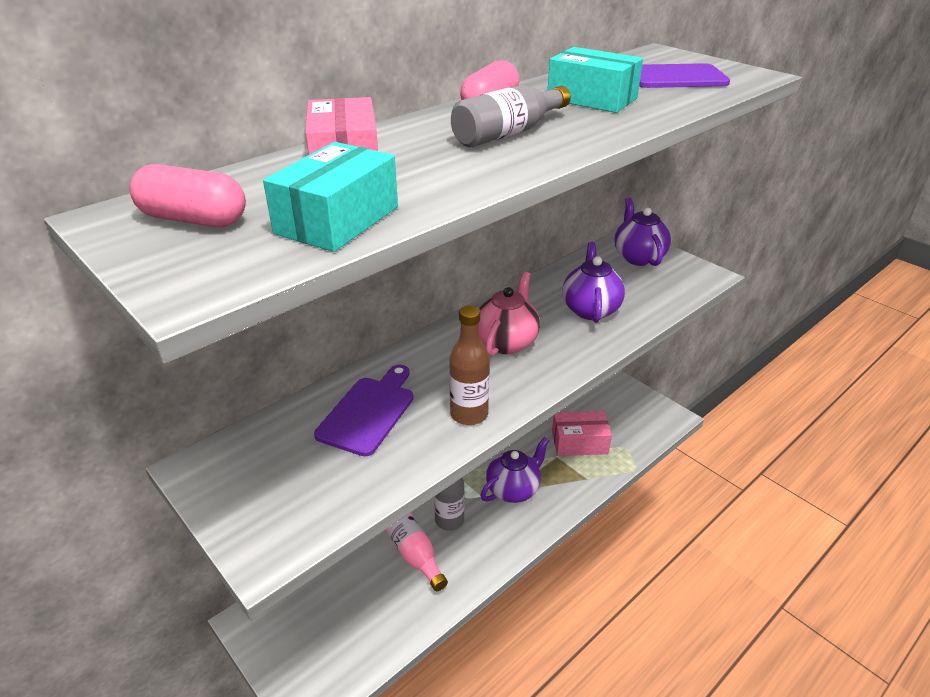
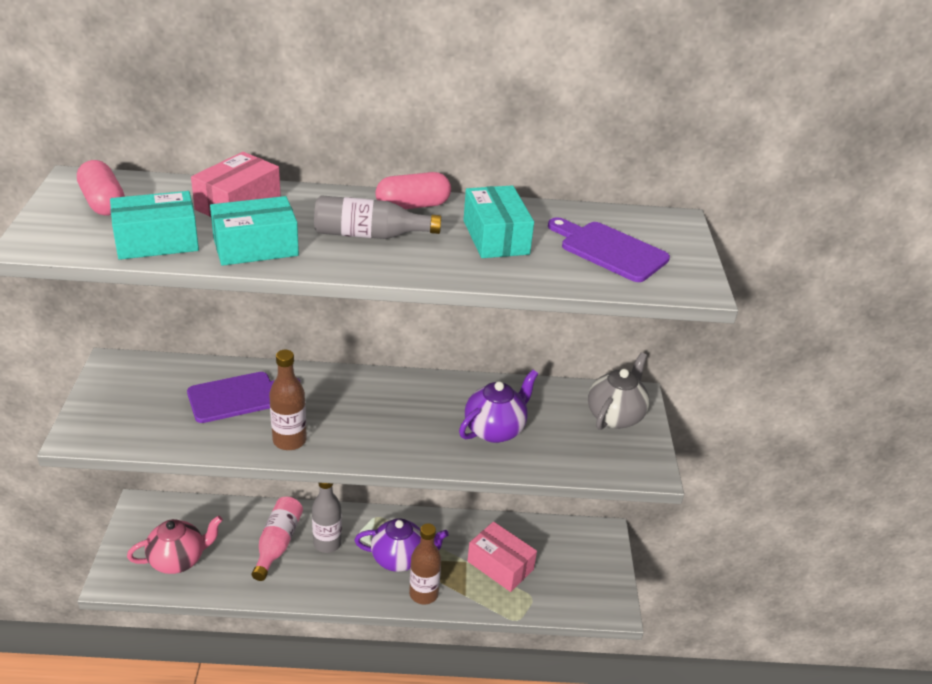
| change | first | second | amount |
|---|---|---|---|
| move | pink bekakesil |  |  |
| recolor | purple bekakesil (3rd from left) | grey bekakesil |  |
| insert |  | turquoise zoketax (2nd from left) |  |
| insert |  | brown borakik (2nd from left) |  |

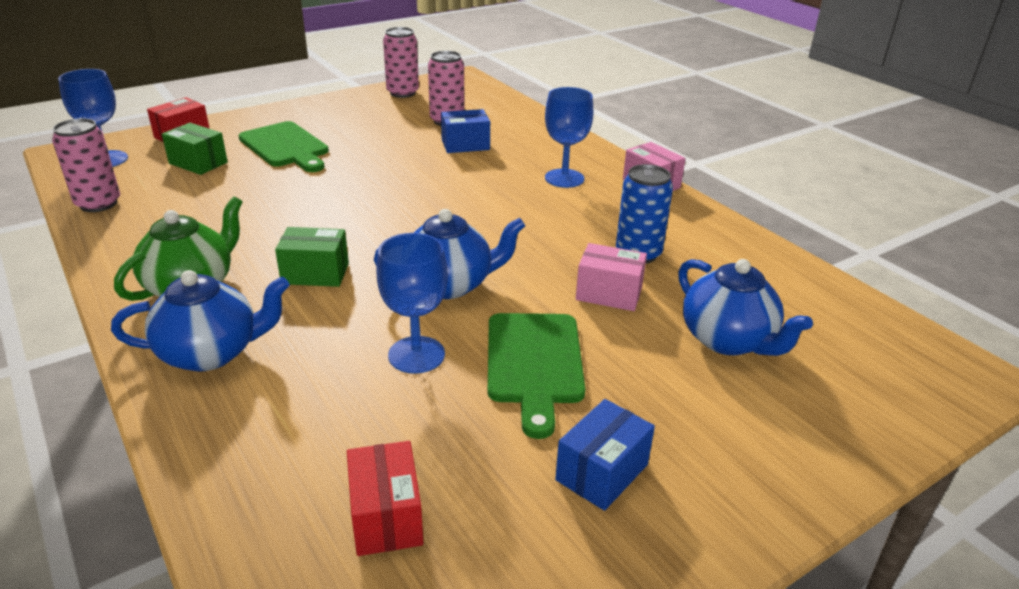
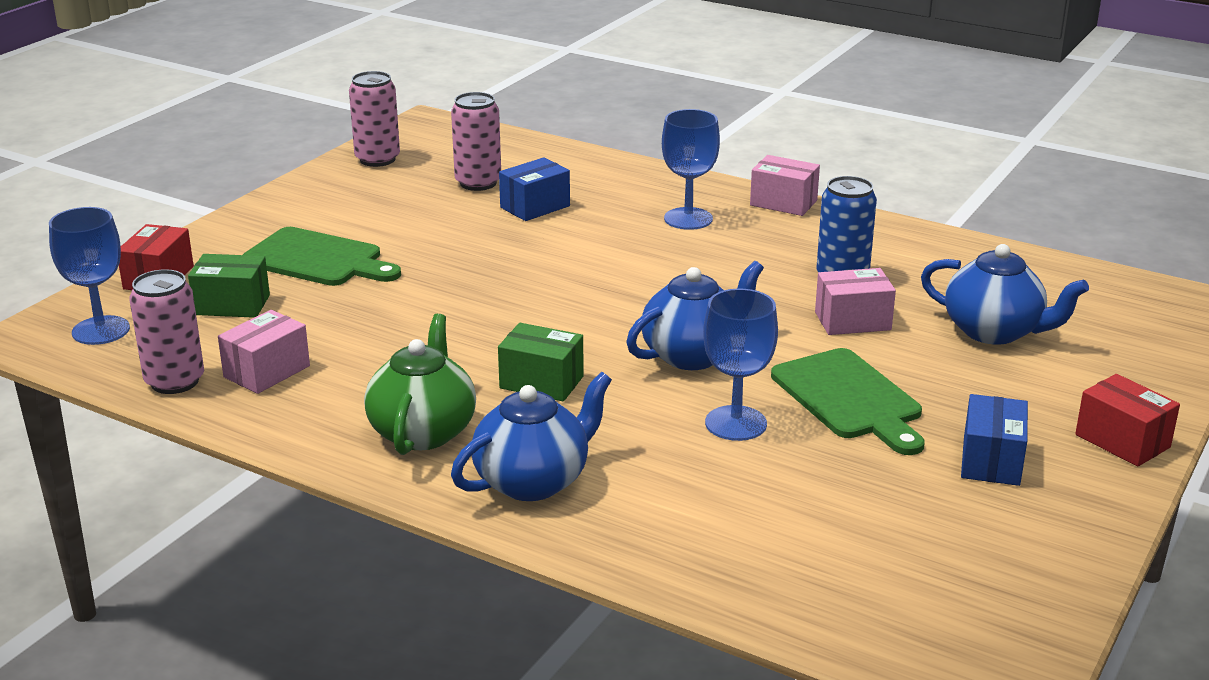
| change | first | second | amount |
|---|---|---|---|
| rotate | green zoketax (2nd from left) |  | 45 degrees clockwise |
| move | red zoketax (2nd from left) |  |  |
| insert |  | pink zoketax (1st from left) |  |

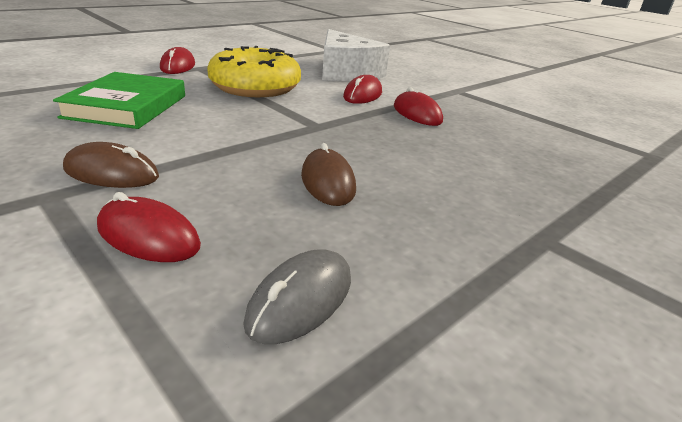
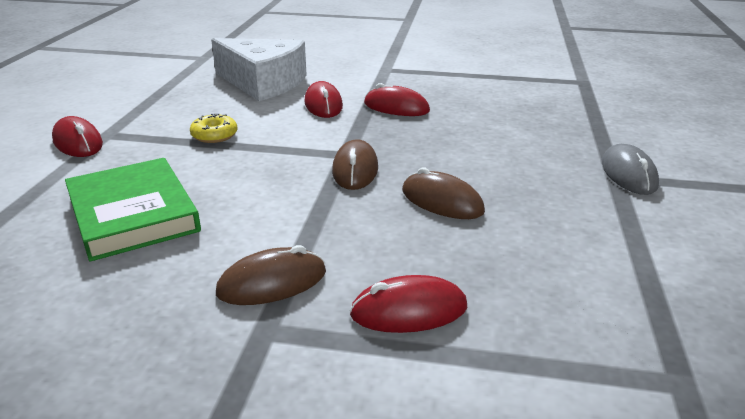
| change | first | second | amount |
|---|---|---|---|
| resize | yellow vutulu |  | x0.42 |
| move | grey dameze |  |  |
| insert |  | brown dameze (2nd from left) |  |

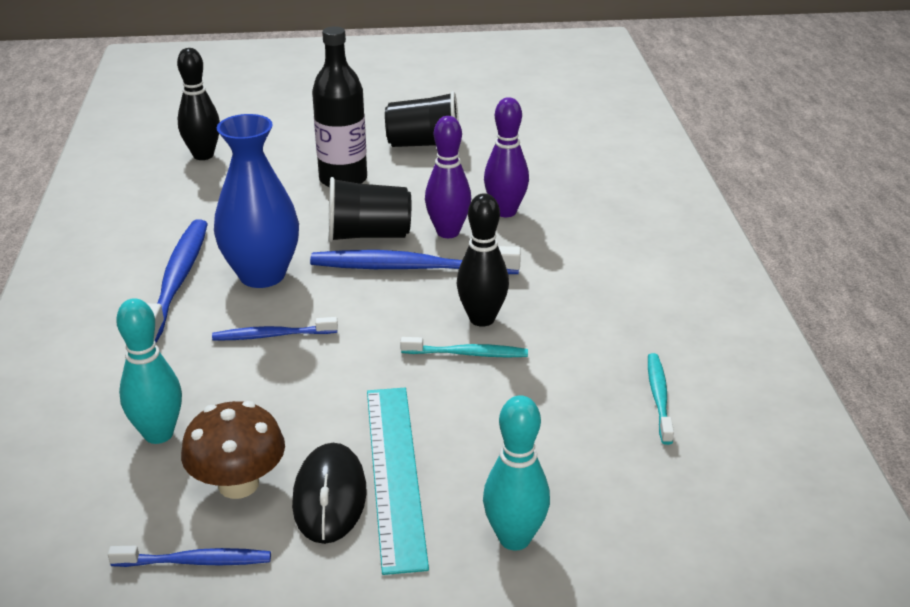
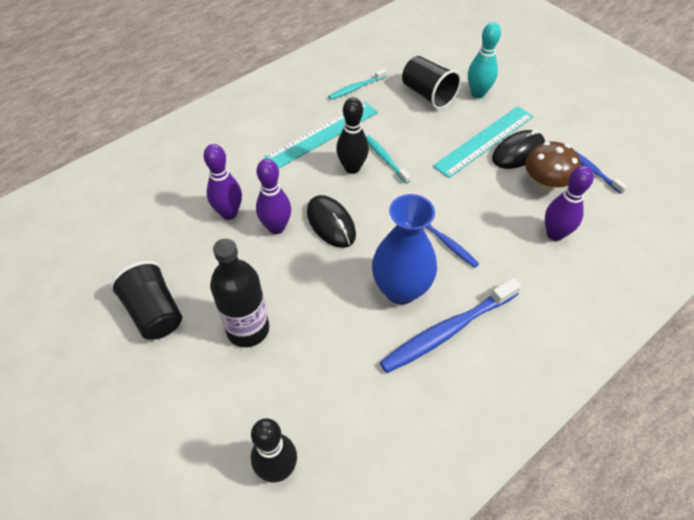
| change | first | second | amount |
|---|---|---|---|
| recolor | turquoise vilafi (1st from left) | purple vilafi (3rd from left) |  |
| replace | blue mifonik (4th from left) | black dameze (1st from left) |  |
| move | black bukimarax (1st from left in the first image) | black bukimarax (2nd from left) |  |
| insert |  | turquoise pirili (1st from left) |  |

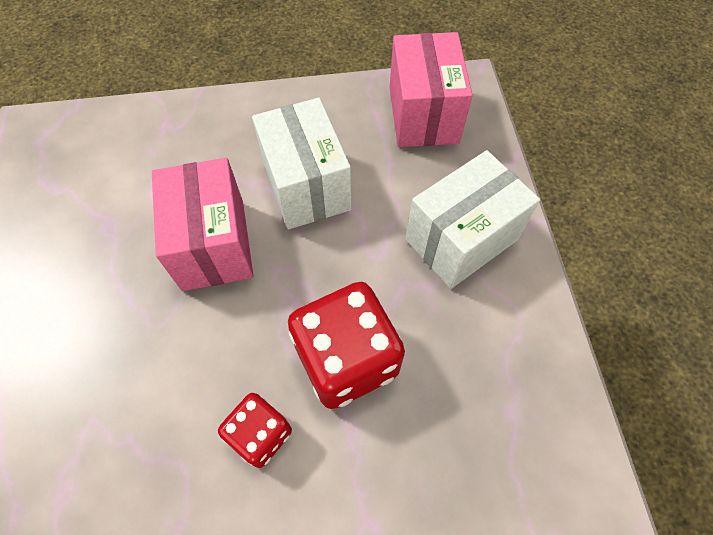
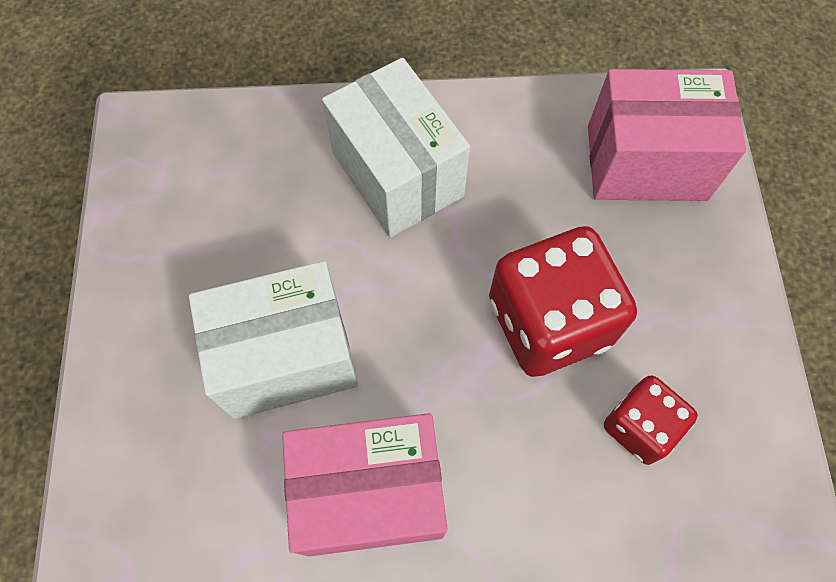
| change | first | second | amount |
|---|---|---|---|
| move | pink zoketax (2nd from left) |  |  |

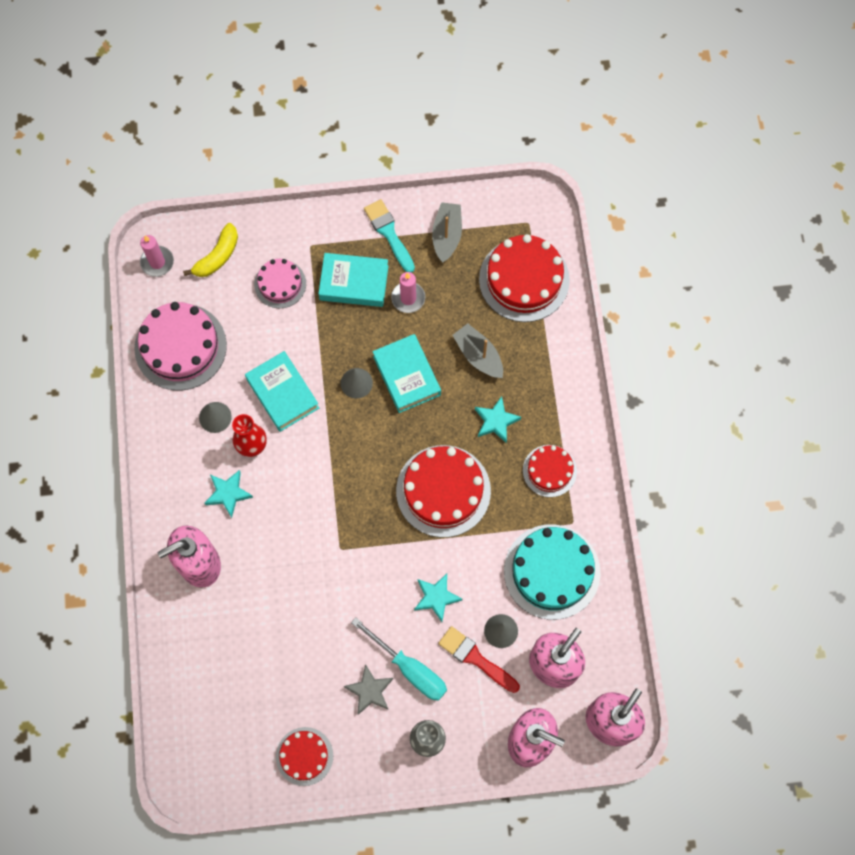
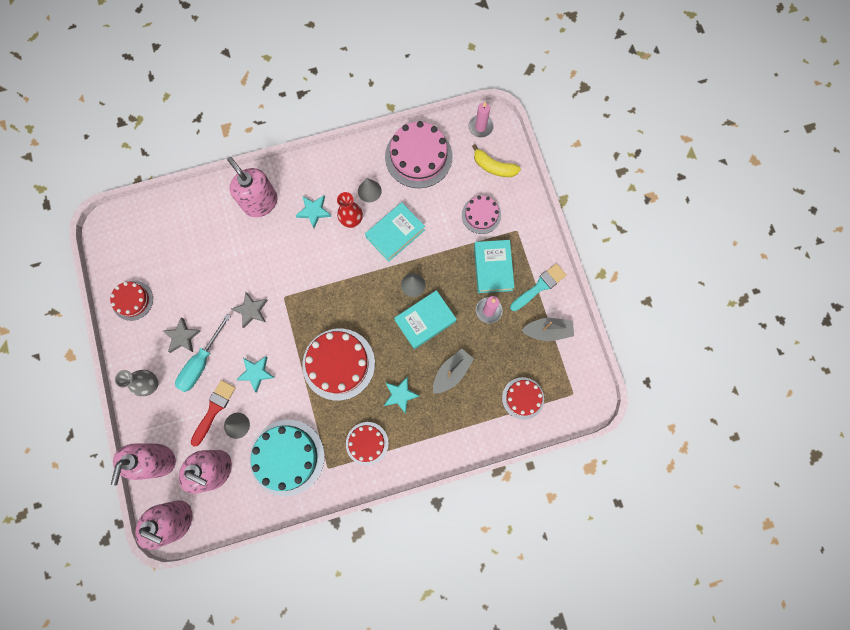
| change | first | second | amount |
|---|---|---|---|
| resize | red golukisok (3rd from left in the first image) | red golukisok (4th from left) | x0.57 |
| insert |  | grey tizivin (2nd from left) |  |

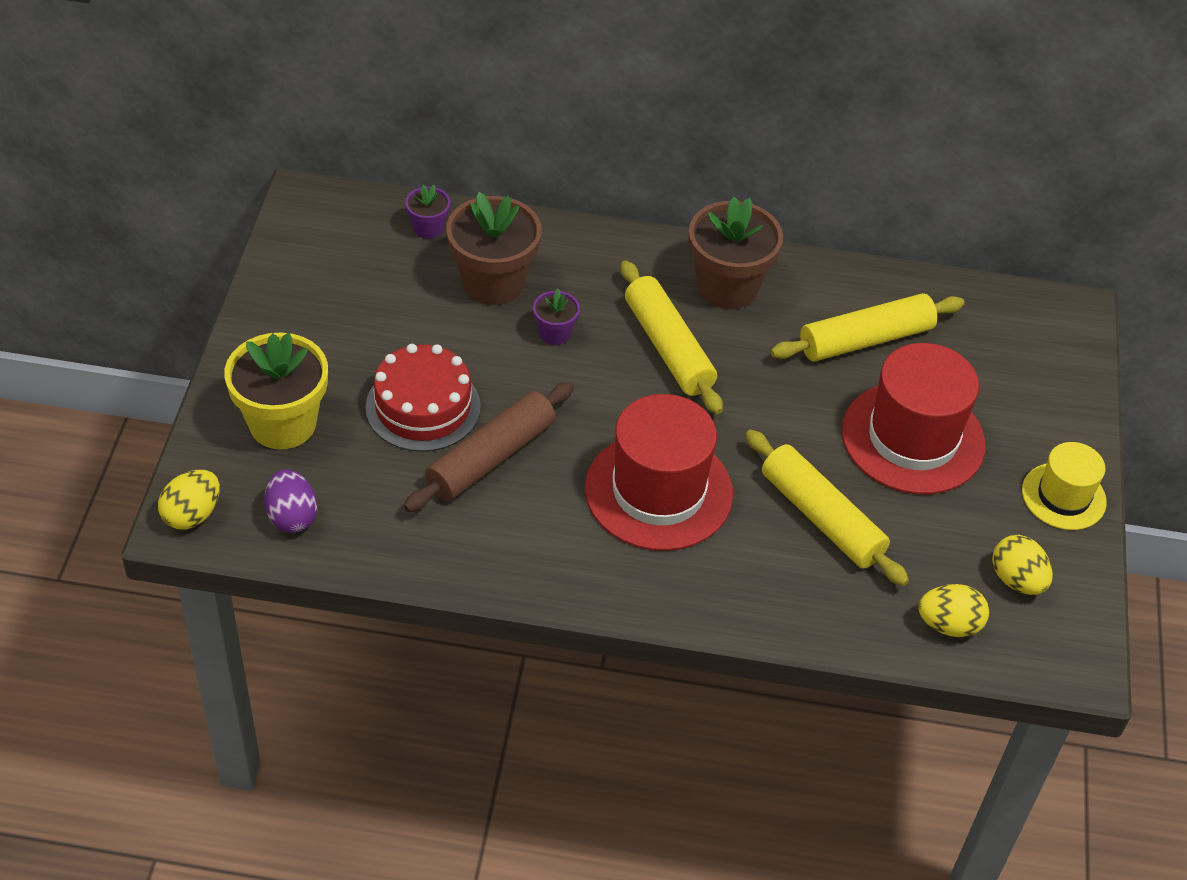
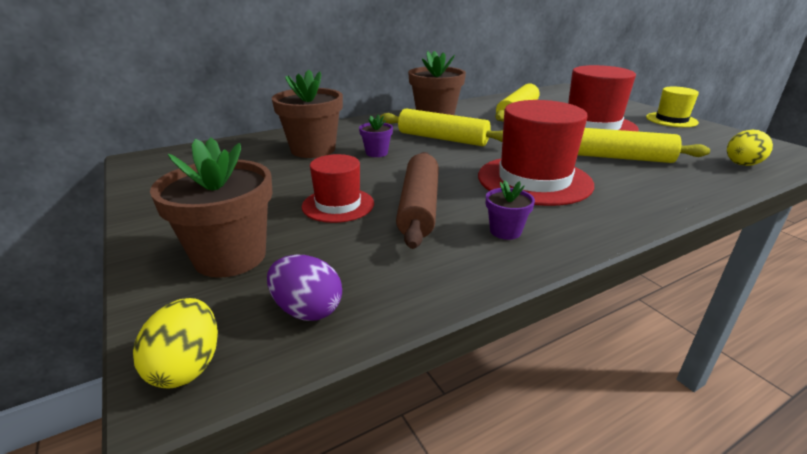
| change | first | second | amount |
|---|---|---|---|
| recolor | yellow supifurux | brown supifurux (1st from left) |  |
| replace | red golukisok | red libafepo (1st from left) |  |
| move | purple supifurux (1st from left in the first image) | purple supifurux (2nd from left) |  |
| delete | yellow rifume (3rd from left) |  |  |

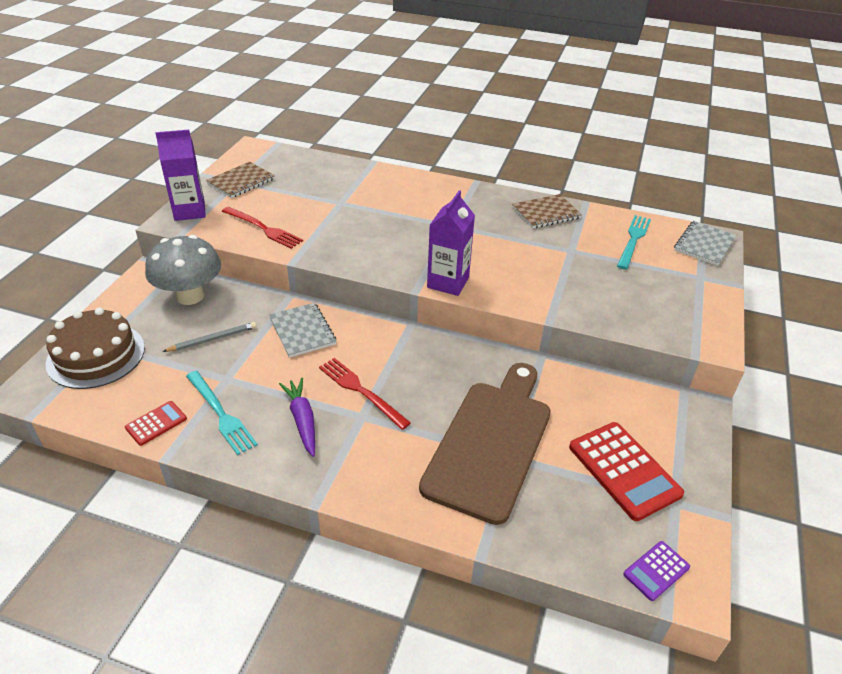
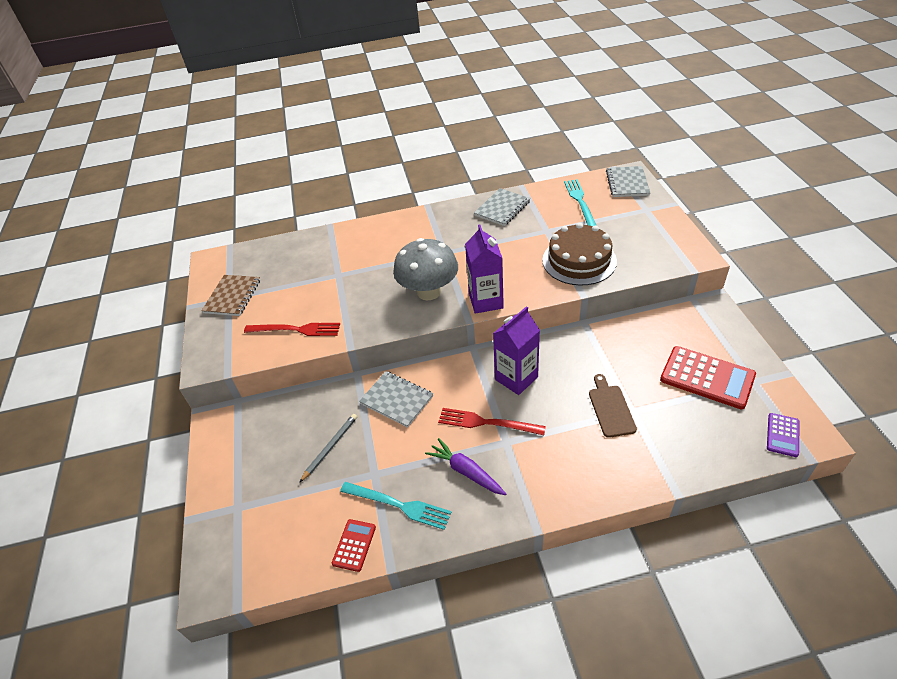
| change | first | second | amount |
|---|---|---|---|
| move | brown golukisok |  |  |
| move | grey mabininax |  |  |
| move | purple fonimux (1st from left in the first image) | purple fonimux (2nd from left) |  |
| resize | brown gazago |  | x0.45 |
| recolor | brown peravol (2nd from left) | grey peravol (2nd from left) |  |

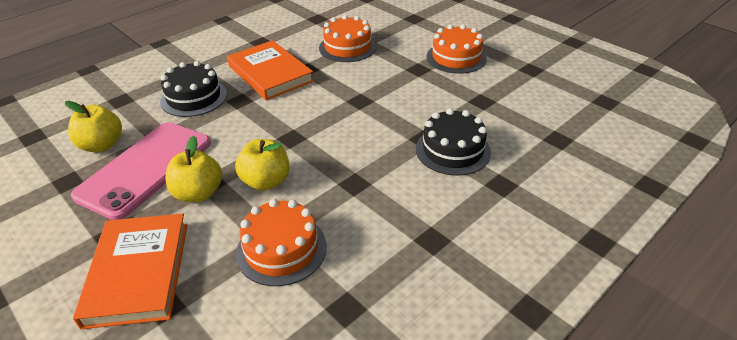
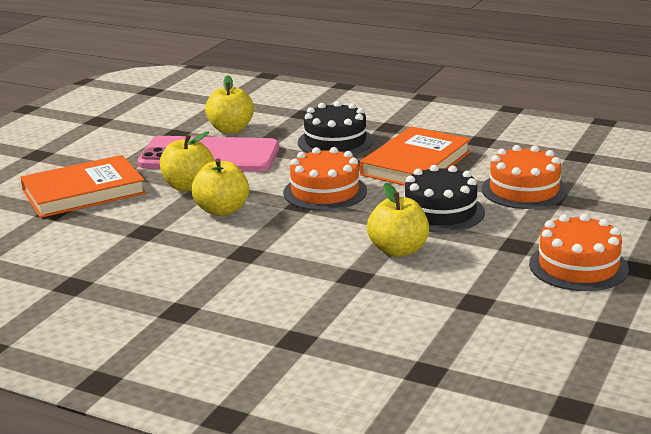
| change | first | second | amount |
|---|---|---|---|
| move | orange golukisok (1st from left) |  |  |
| move | black golukisok (2nd from left) |  |  |
| insert |  | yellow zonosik (4th from left) |  |

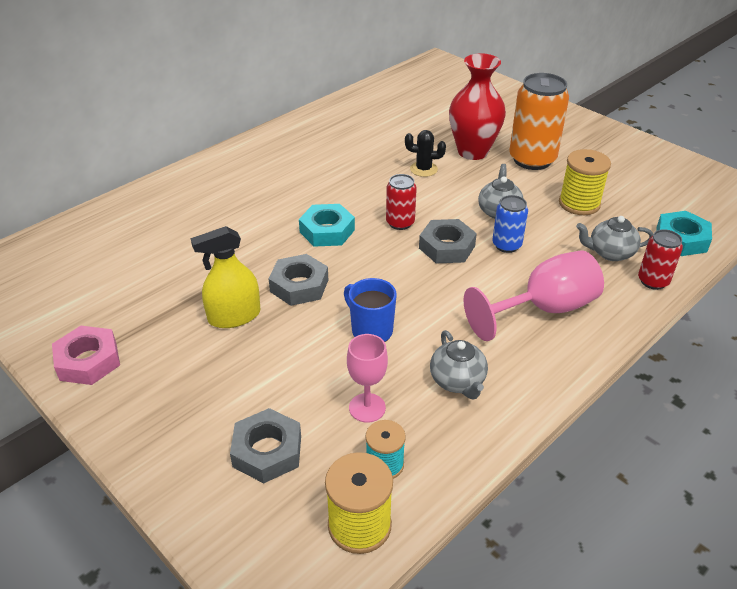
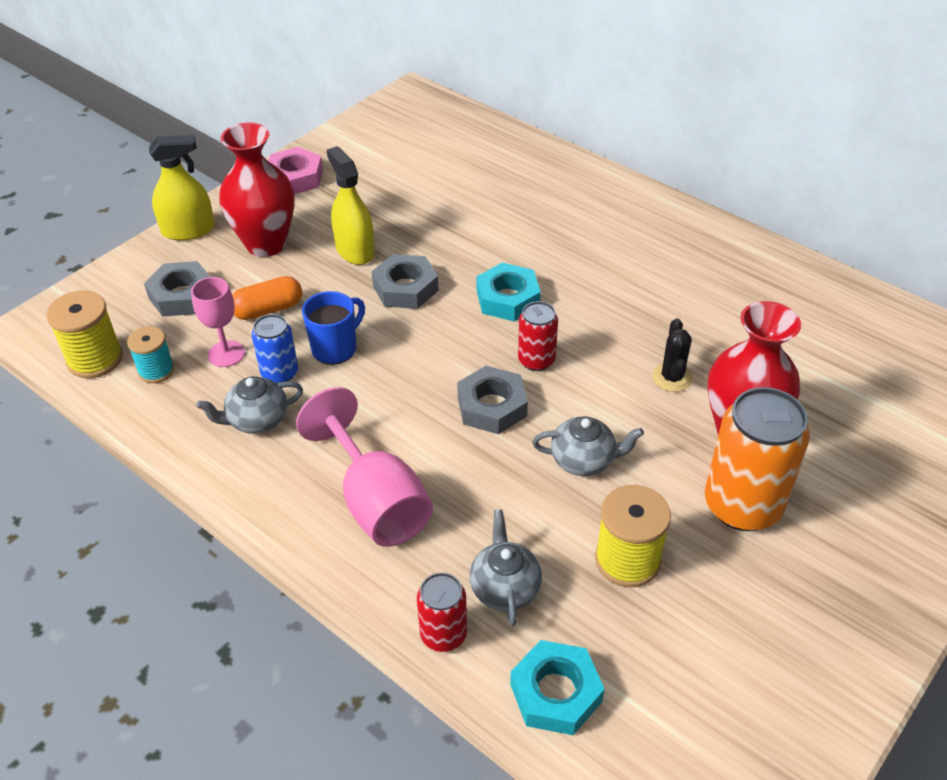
| change | first | second | amount |
|---|---|---|---|
| move | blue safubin |  |  |
| insert |  | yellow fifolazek (1st from left) |  |
| insert |  | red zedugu (1st from left) |  |
| insert |  | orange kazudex |  |

